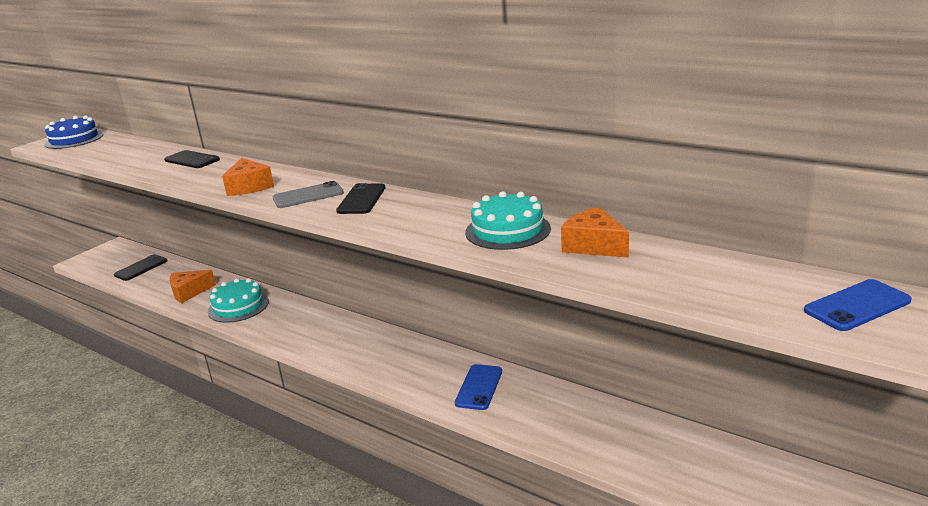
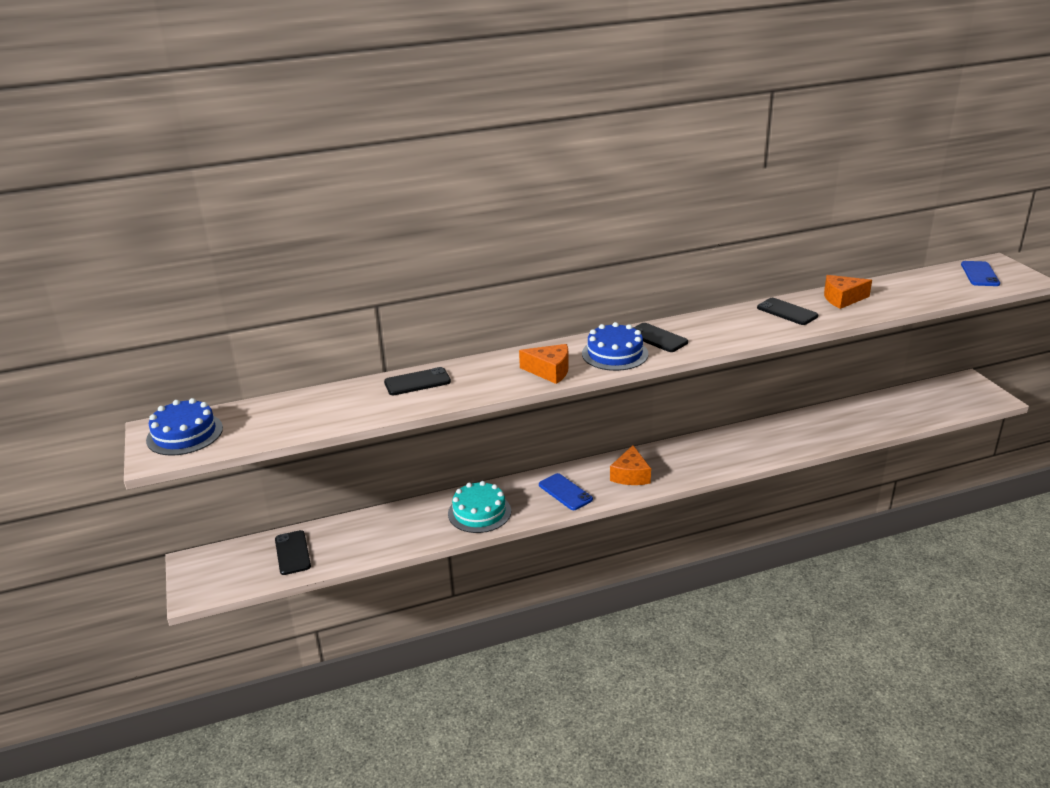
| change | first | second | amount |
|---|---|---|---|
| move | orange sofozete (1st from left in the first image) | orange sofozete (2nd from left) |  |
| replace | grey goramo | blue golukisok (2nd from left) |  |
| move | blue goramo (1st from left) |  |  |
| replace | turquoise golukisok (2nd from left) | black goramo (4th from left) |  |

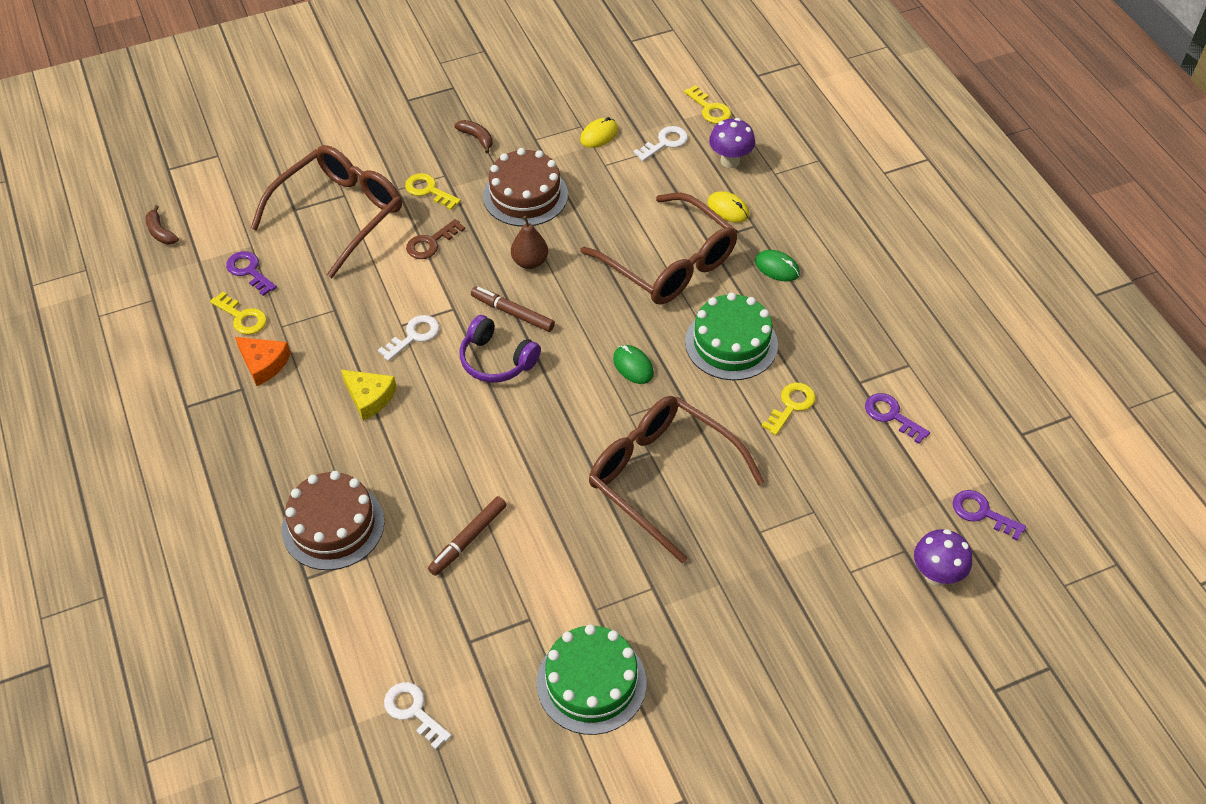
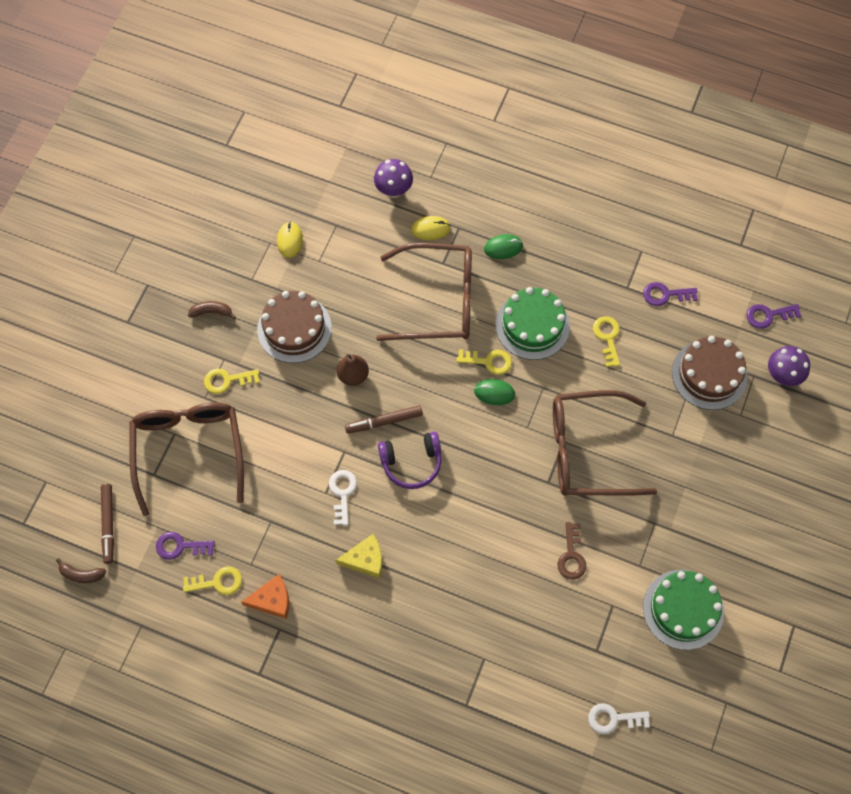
| change | first | second | amount |
|---|---|---|---|
| move | brown golukisok (1st from left in the first image) | brown golukisok (2nd from left) |  |
| move | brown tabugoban |  |  |
| move | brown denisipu (1st from left) |  |  |
| delete | white tabugoban (3rd from left) |  |  |
| move | yellow tabugoban (3rd from left) |  |  |

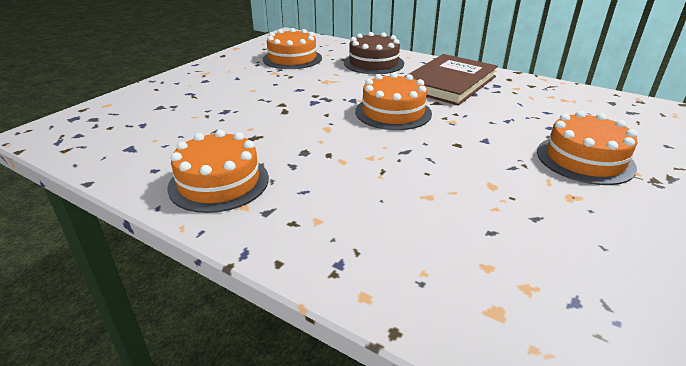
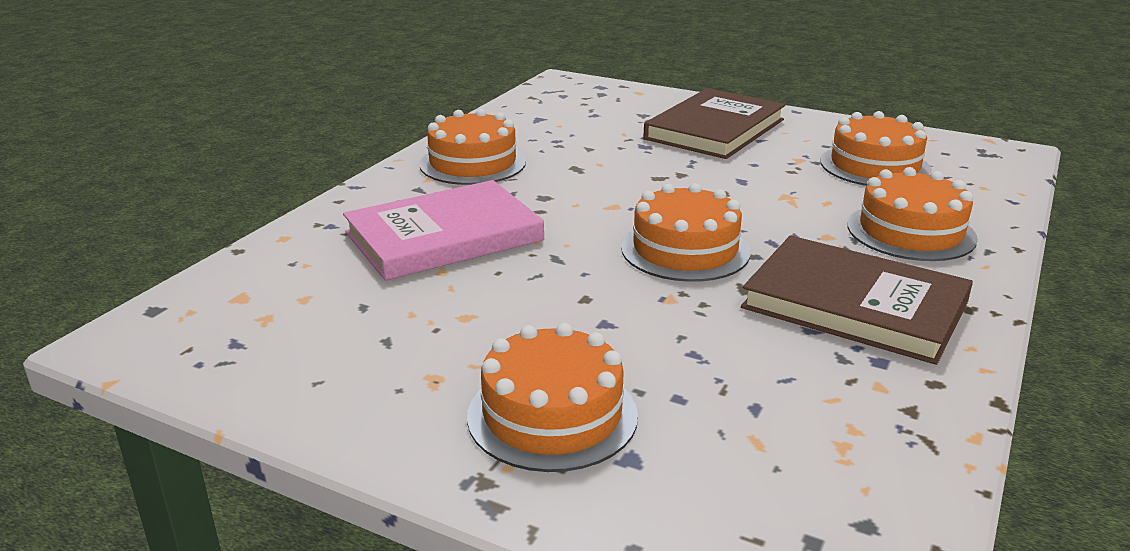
| change | first | second | amount |
|---|---|---|---|
| recolor | brown golukisok | orange golukisok (5th from left) |  |
| insert |  | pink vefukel |  |
| insert |  | brown vefukel (1st from left) |  |

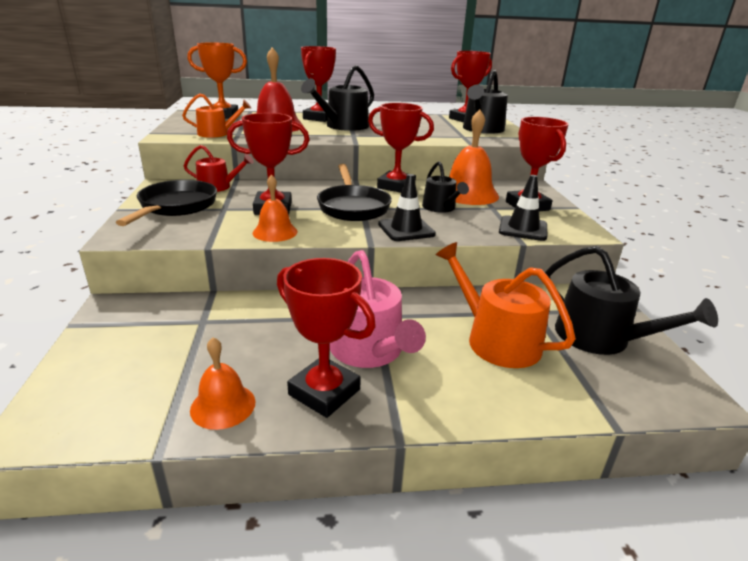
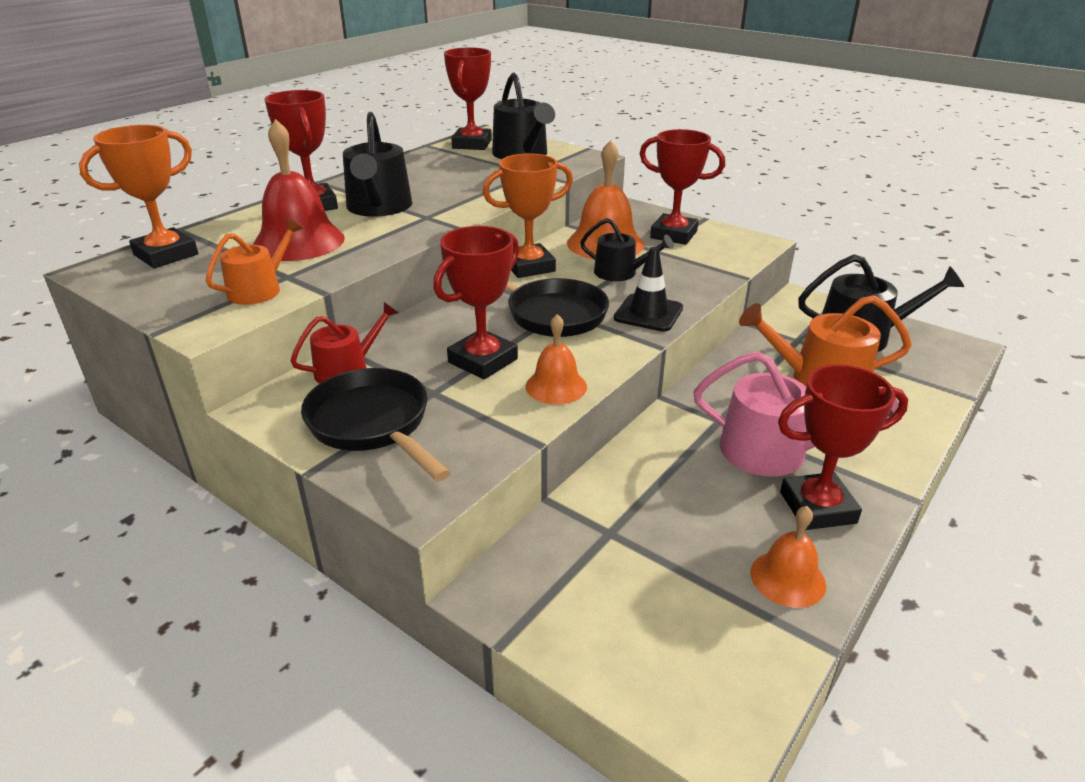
| change | first | second | amount |
|---|---|---|---|
| recolor | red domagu (4th from left) | orange domagu (2nd from left) |  |
| delete | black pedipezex (2nd from left) |  |  |

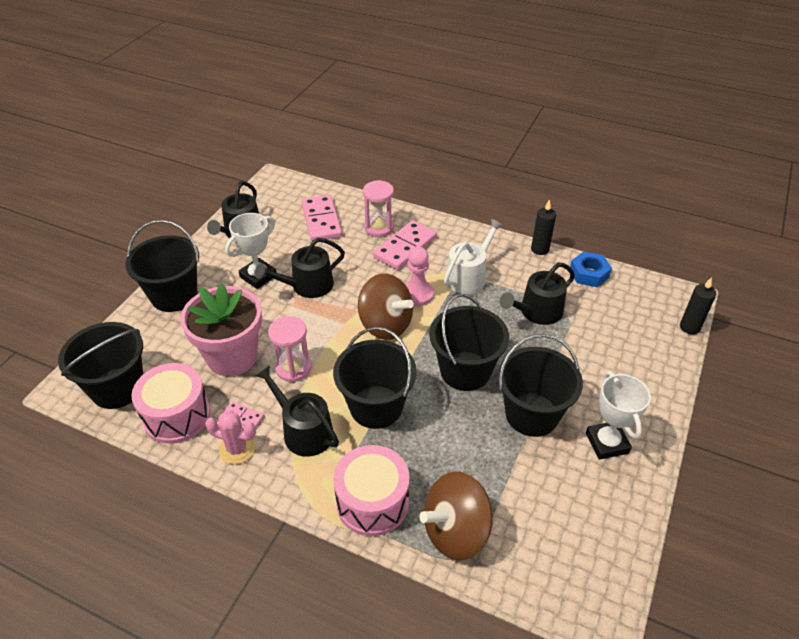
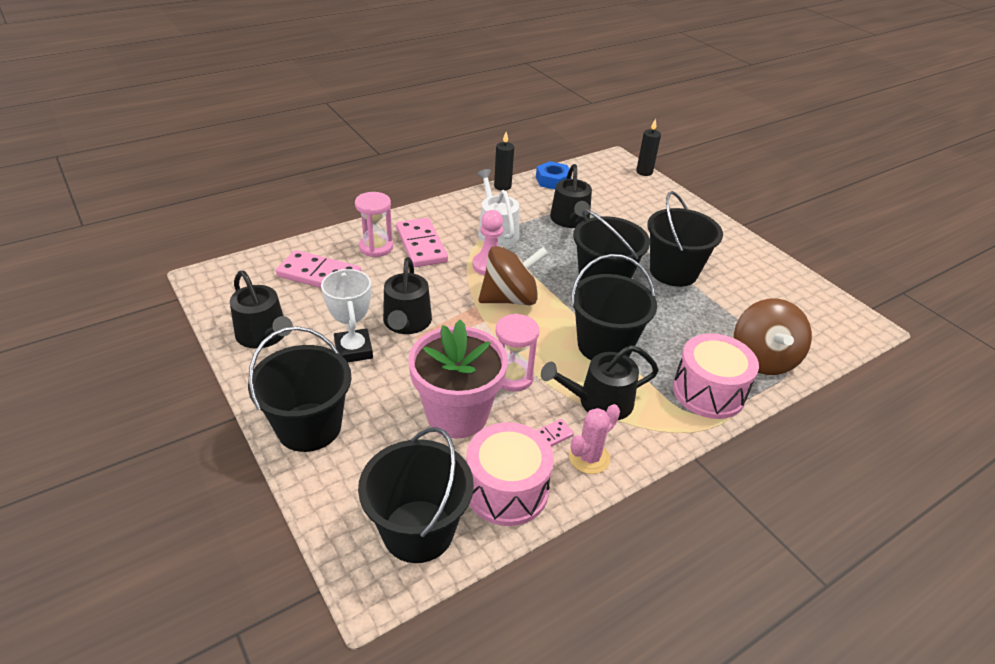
| change | first | second | amount |
|---|---|---|---|
| delete | white domagu (2nd from left) |  |  |

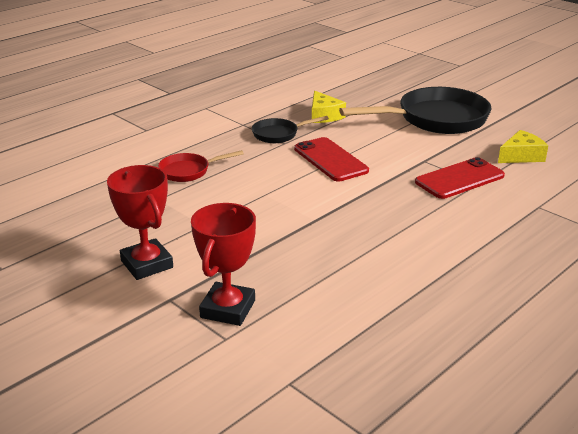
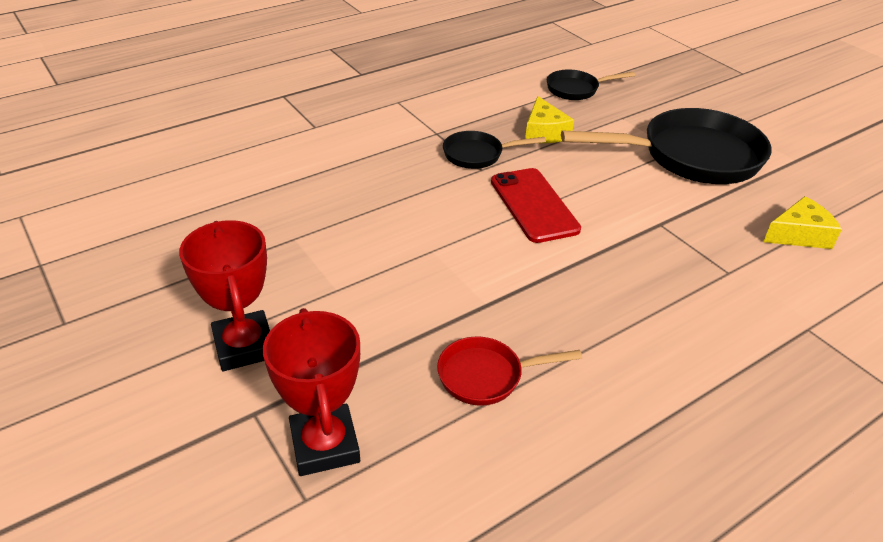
| change | first | second | amount |
|---|---|---|---|
| move | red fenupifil |  |  |
| rotate | red domagu (2nd from left) |  | 45 degrees counterclockwise |
| delete | red goramo (2nd from left) |  |  |
| insert |  | black fenupifil (2nd from left) |  |

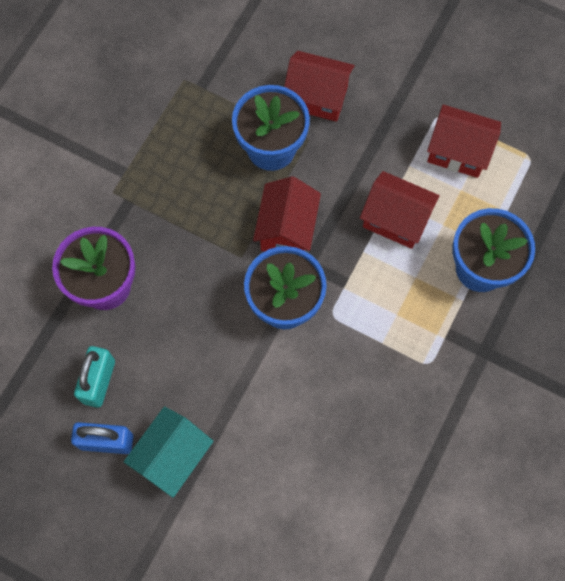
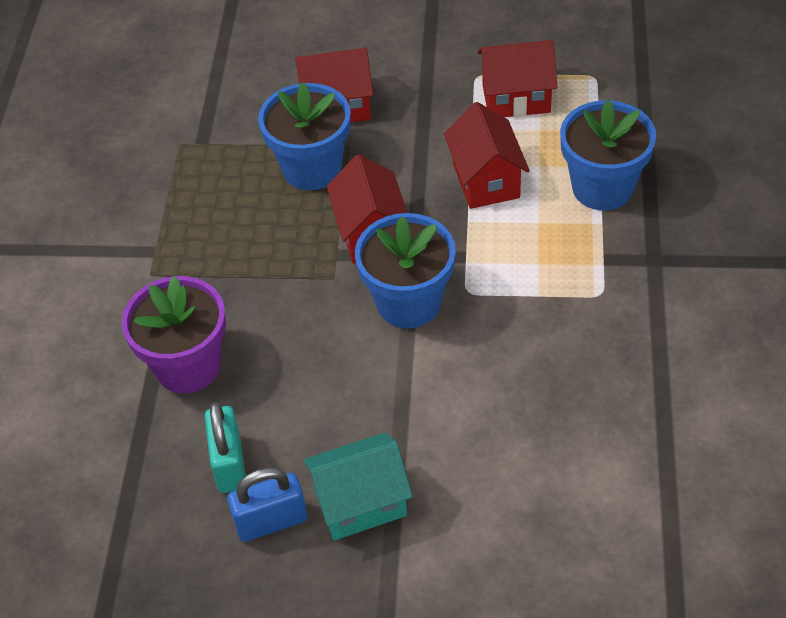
| change | first | second | amount |
|---|---|---|---|
| rotate | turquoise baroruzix |  | 60 degrees clockwise |
| rotate | red baroruzix (3rd from left) |  | 75 degrees clockwise |

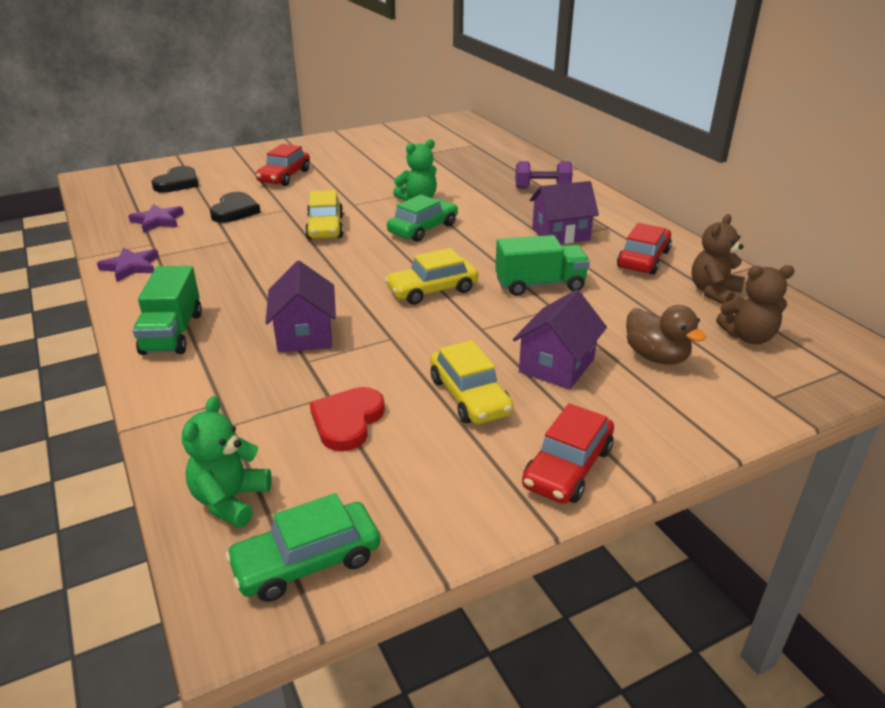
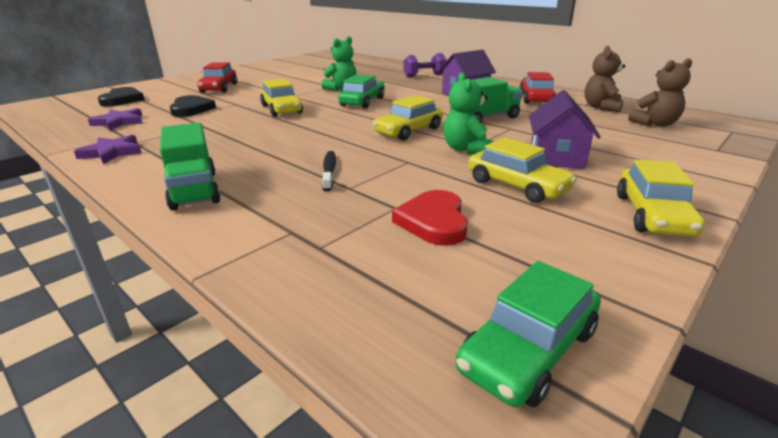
| change | first | second | amount |
|---|---|---|---|
| move | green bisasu (1st from left in the first image) | green bisasu (2nd from left) |  |
| replace | purple baroruzix (1st from left) | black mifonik |  |
| recolor | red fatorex (2nd from left) | yellow fatorex (4th from left) |  |
| delete | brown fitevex |  |  |

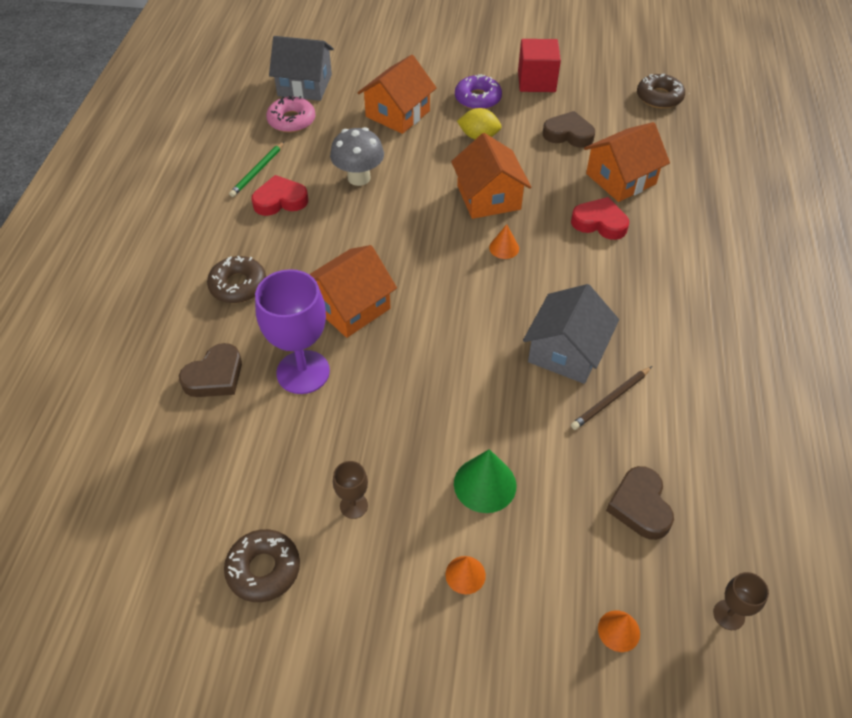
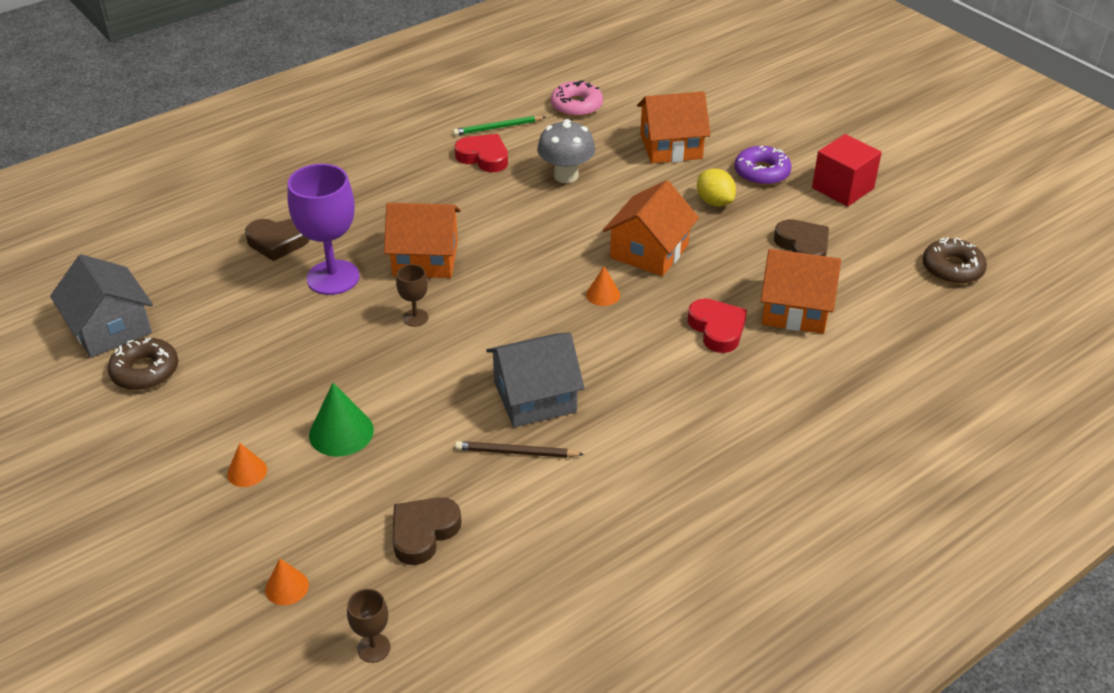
| change | first | second | amount |
|---|---|---|---|
| delete | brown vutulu (1st from left) |  |  |
| move | grey baroruzix (1st from left) |  |  |
| move | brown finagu (1st from left in the first image) | brown finagu (2nd from left) |  |

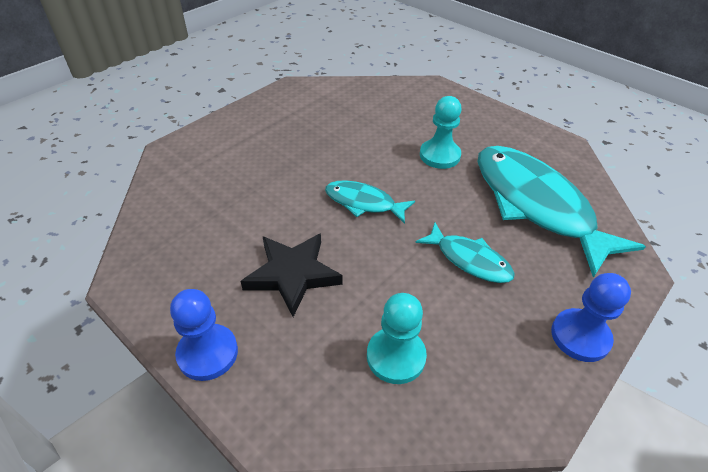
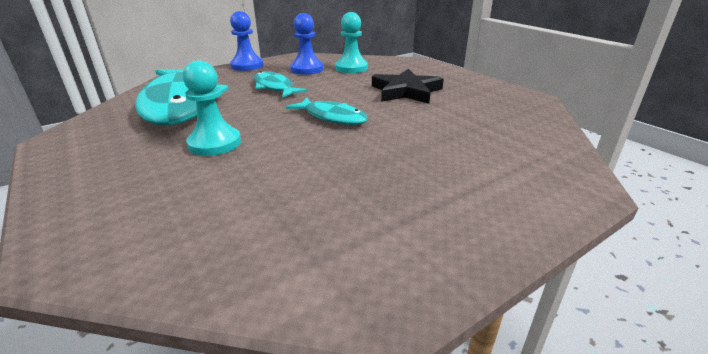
| change | first | second | amount |
|---|---|---|---|
| move | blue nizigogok (1st from left in the first image) | blue nizigogok (2nd from left) |  |

